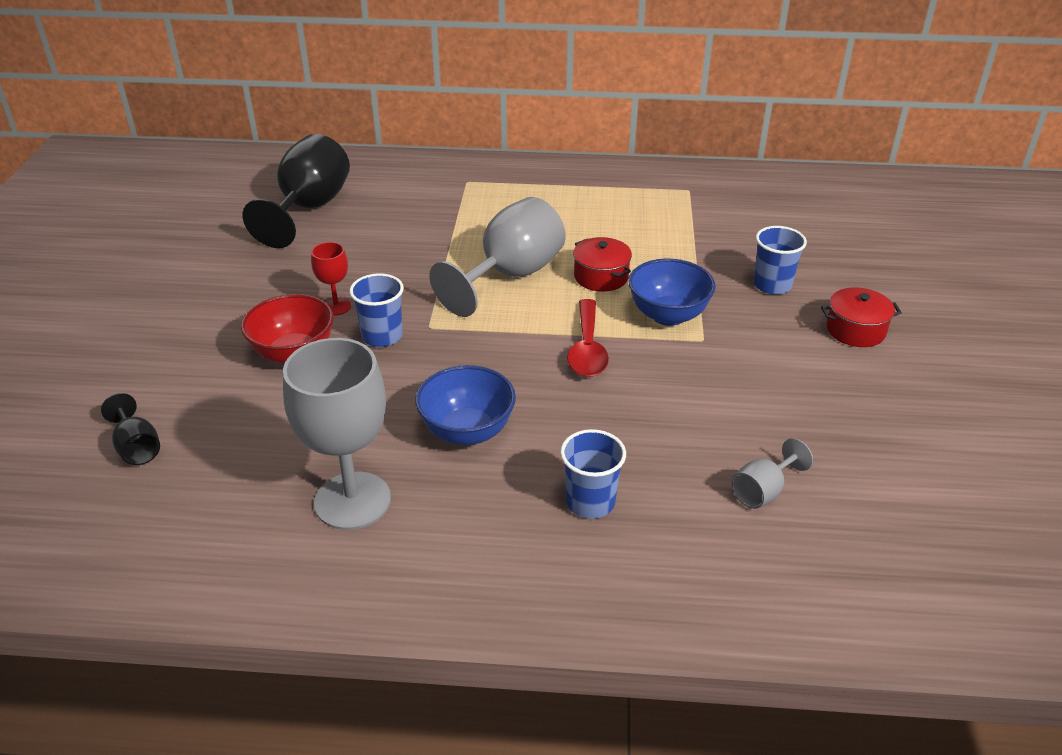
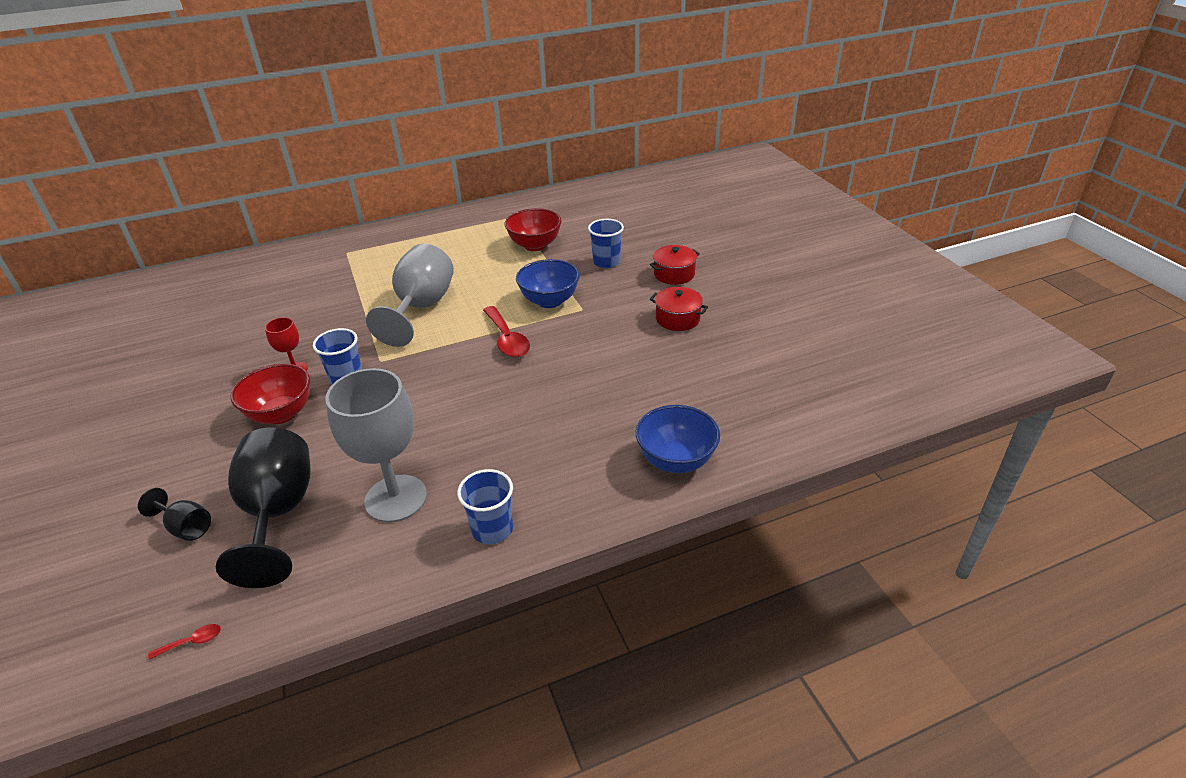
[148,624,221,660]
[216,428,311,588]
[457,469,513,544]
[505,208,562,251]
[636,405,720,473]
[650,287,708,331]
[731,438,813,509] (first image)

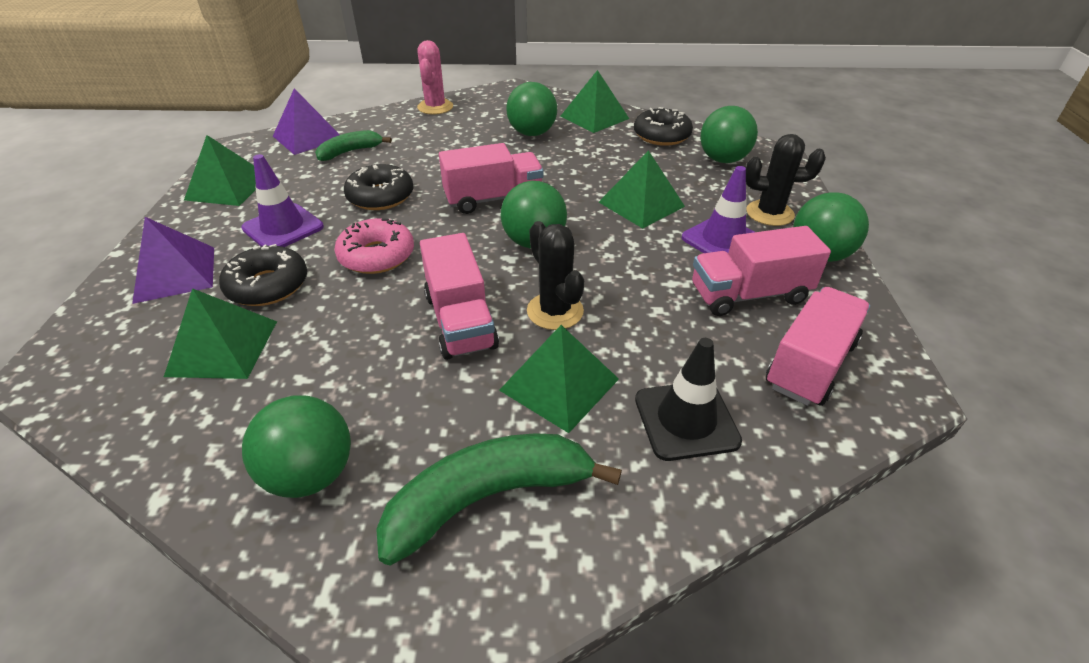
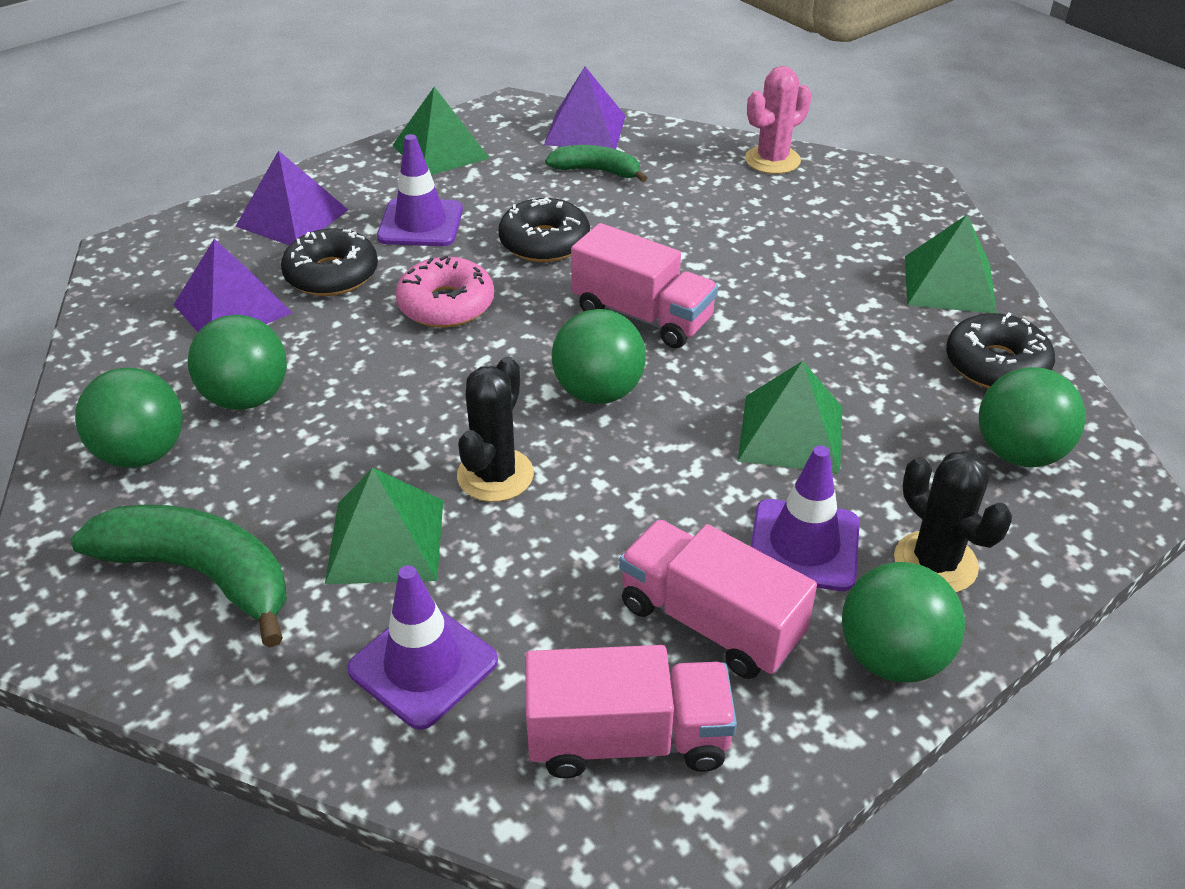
[174,239,292,332]
[188,315,287,410]
[347,565,498,730]
[420,233,499,360] (first image)

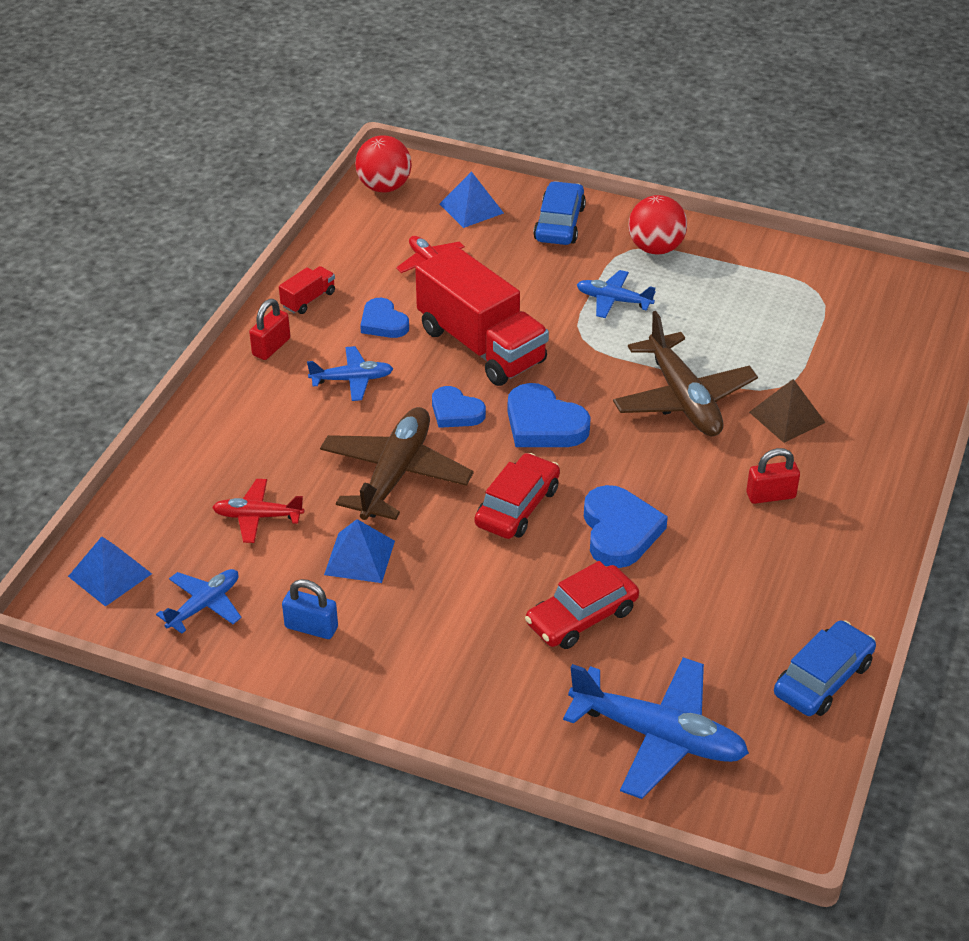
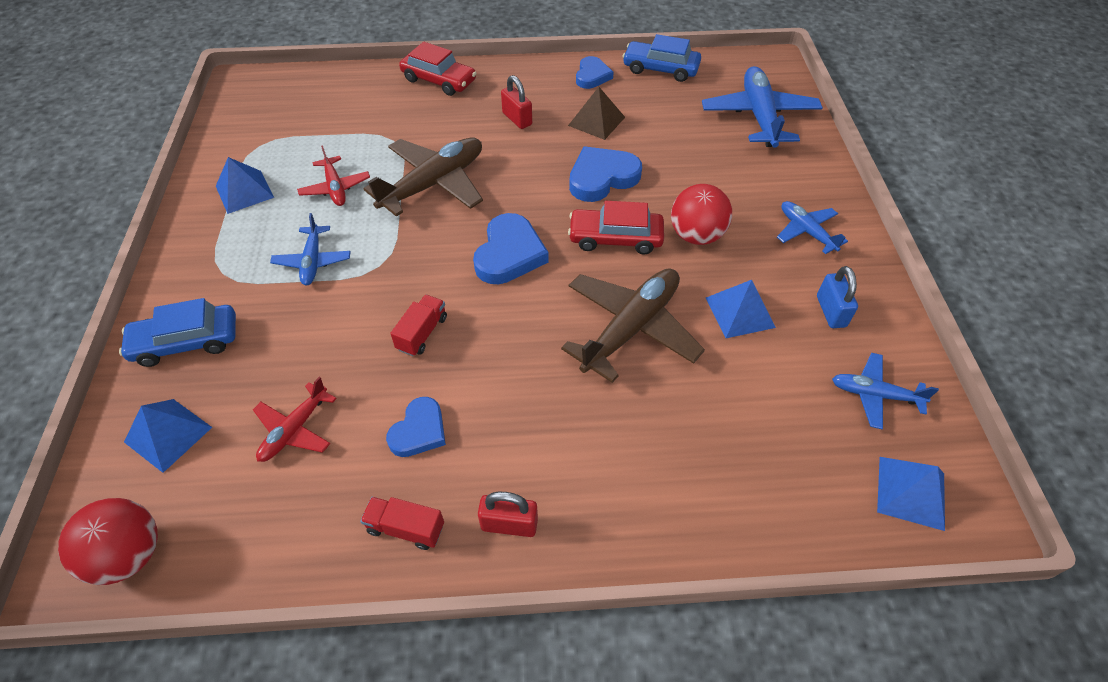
[216,157,274,214]
[297,145,370,206]
[390,295,447,356]
[399,42,476,96]
[561,268,705,383]
[568,87,625,140]
[576,56,614,89]
[671,184,732,245]
[777,201,848,254]

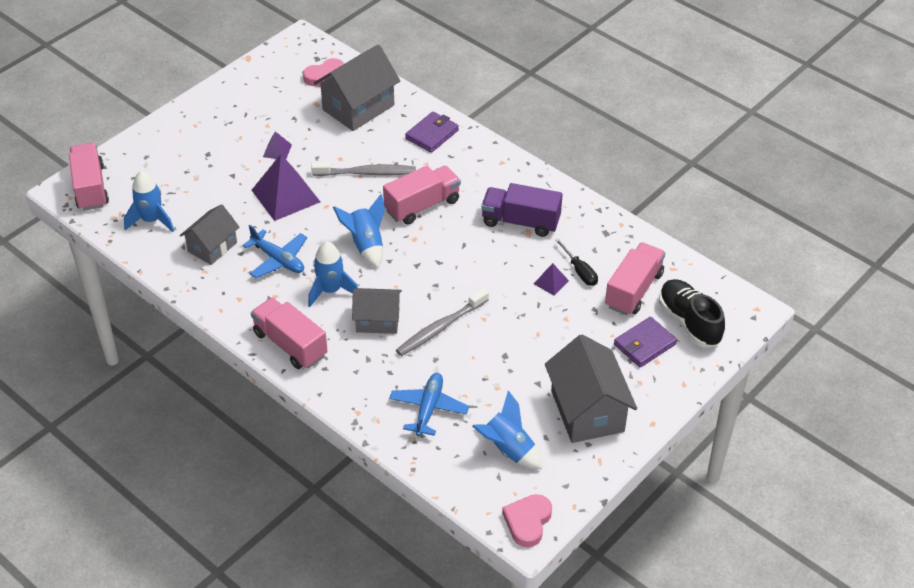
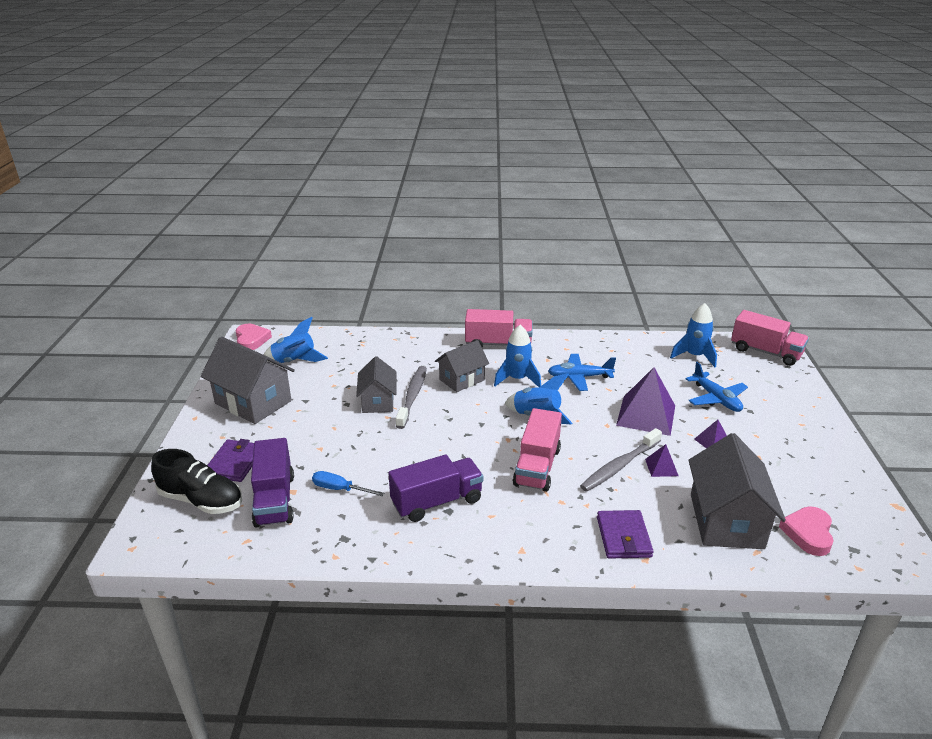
[251,438,294,527]
[312,471,384,496]
[356,356,396,413]
[645,444,678,477]
[686,362,748,412]

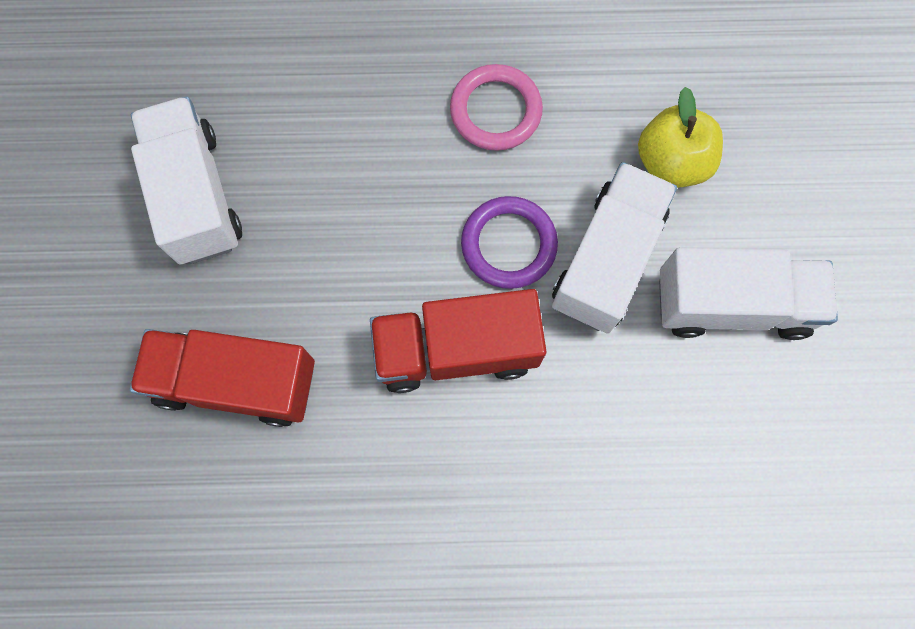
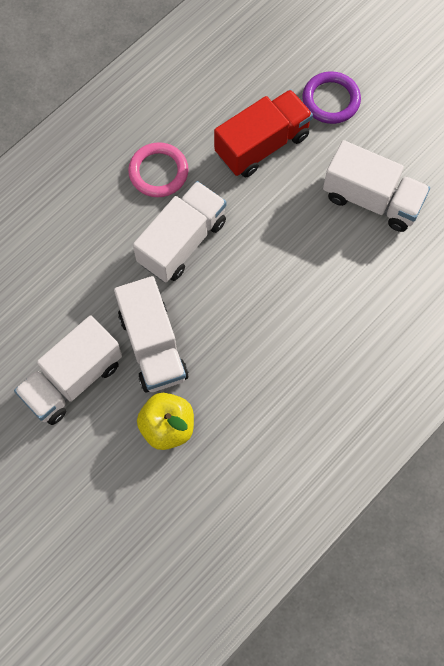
[128,142,189,197]
[133,181,226,282]
[302,71,361,124]

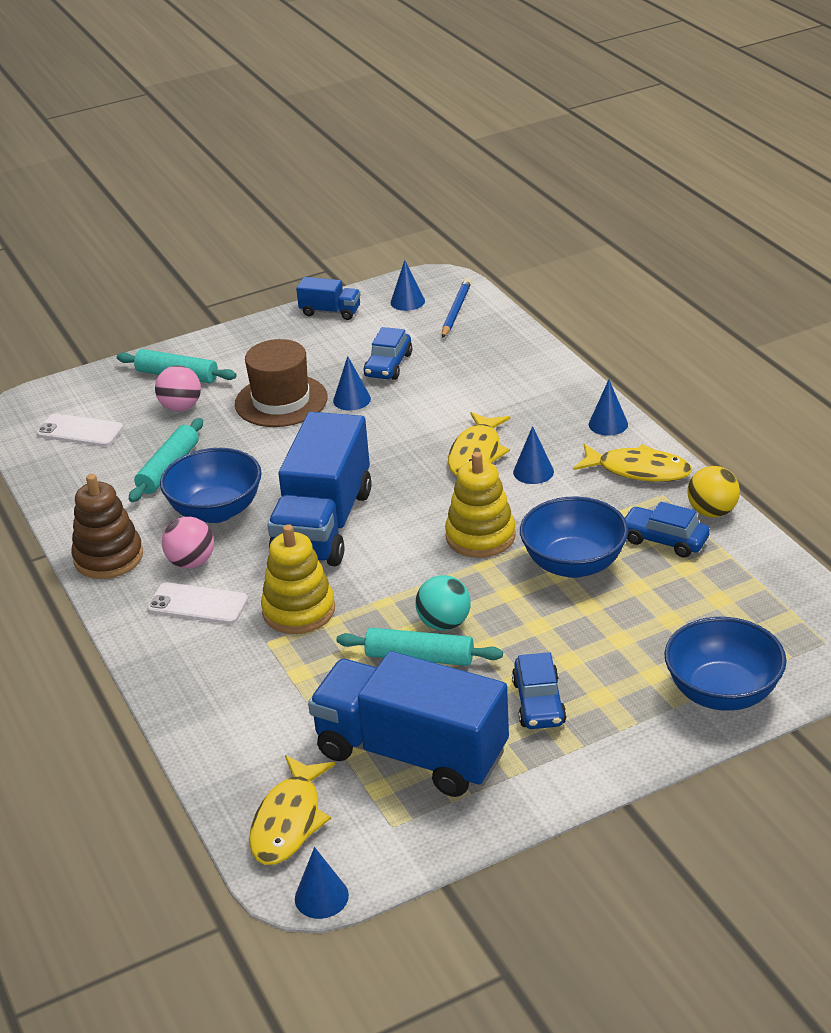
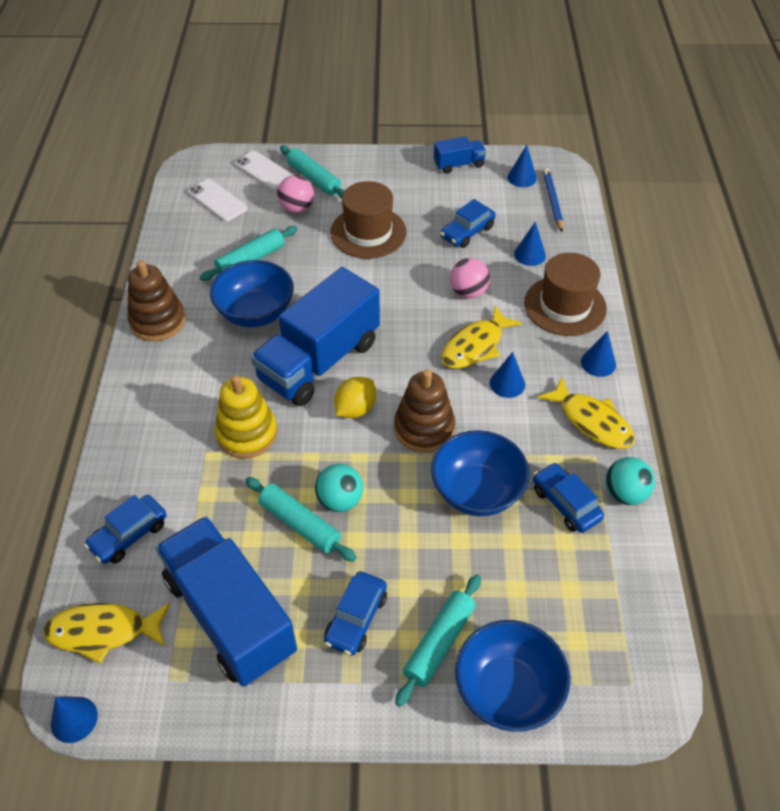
[43,603,170,664]
[84,495,167,564]
[234,151,293,191]
[334,377,376,418]
[394,369,455,453]
[395,574,481,707]
[434,136,486,174]
[450,258,490,298]
[514,221,546,266]
[524,253,607,336]
[543,168,563,232]
[605,457,655,505]

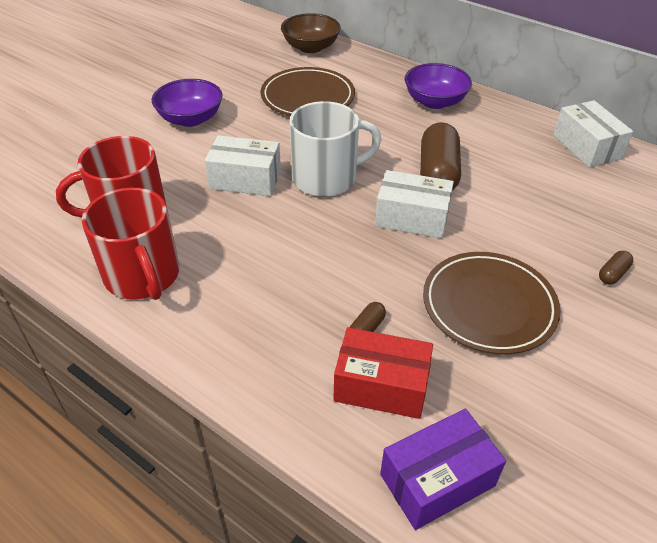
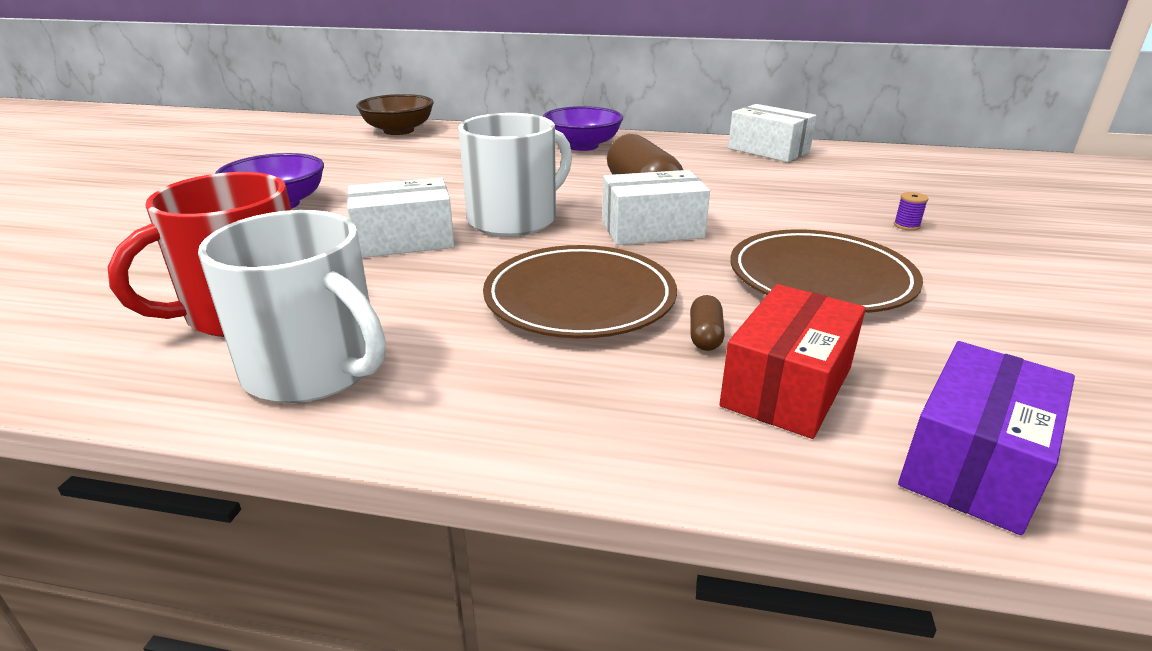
[198,210,386,403]
[483,245,677,338]
[719,284,866,439]
[894,192,928,231]

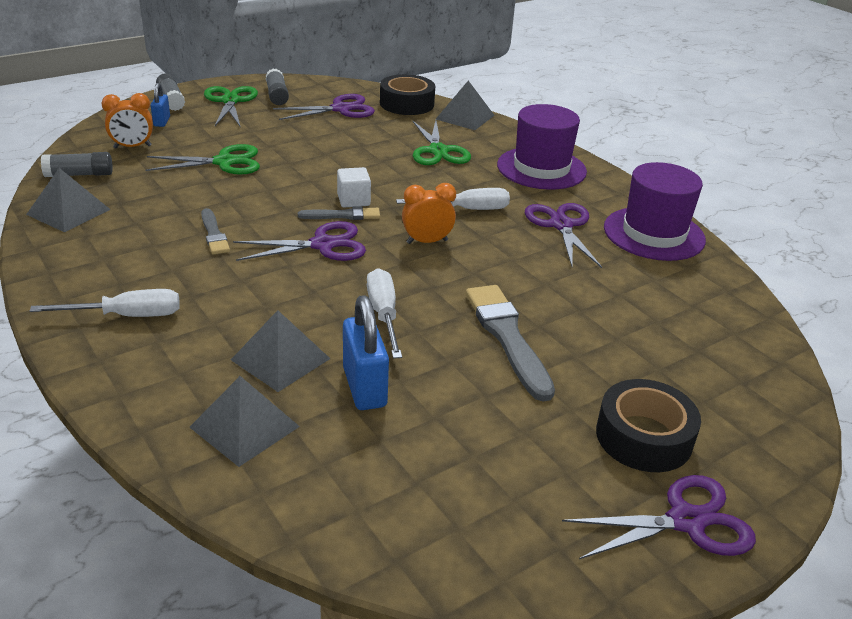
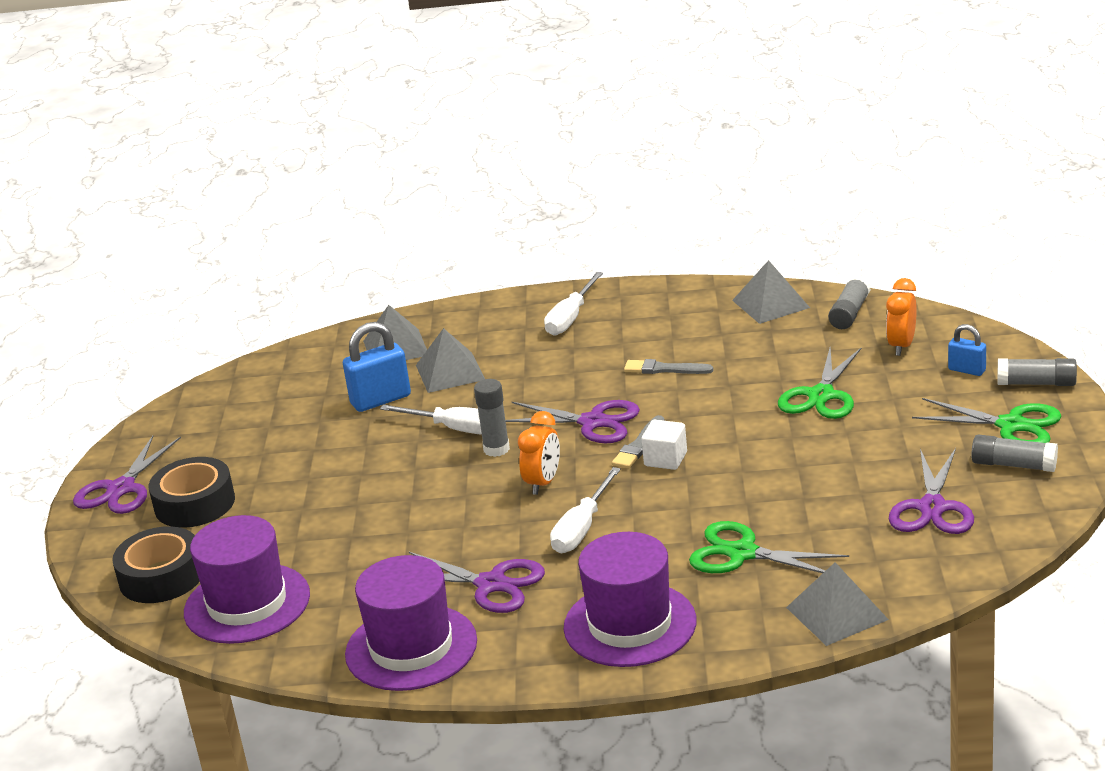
[112,526,200,603]
[184,515,310,644]
[343,322,411,412]
[474,379,510,457]
[505,400,640,443]
[466,285,555,402] (first image)

